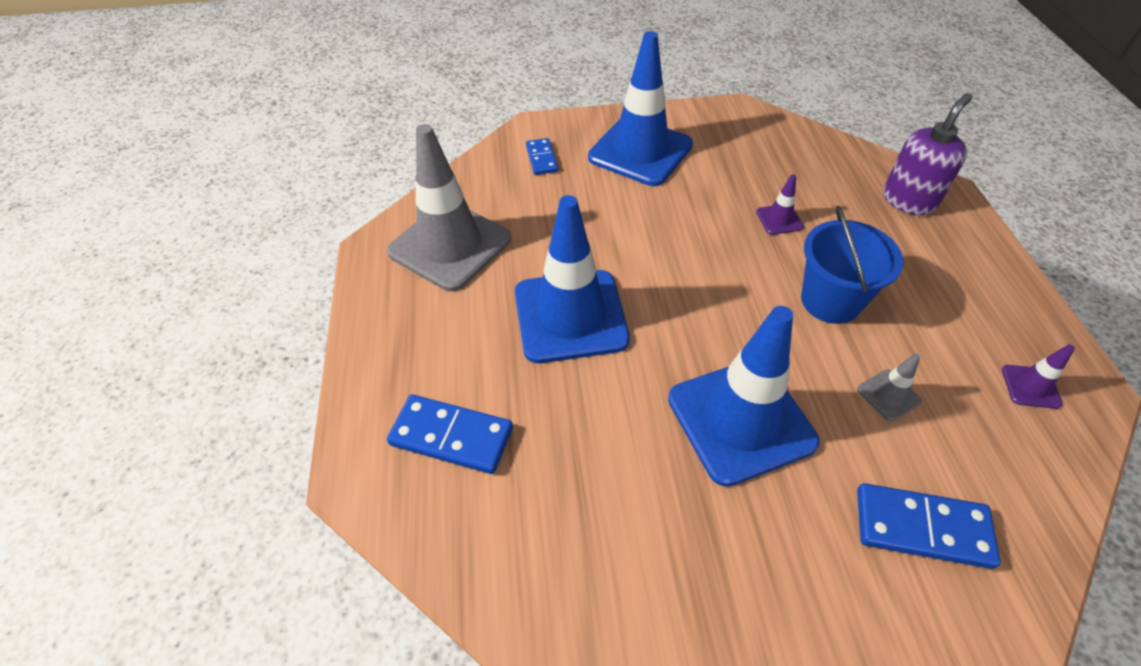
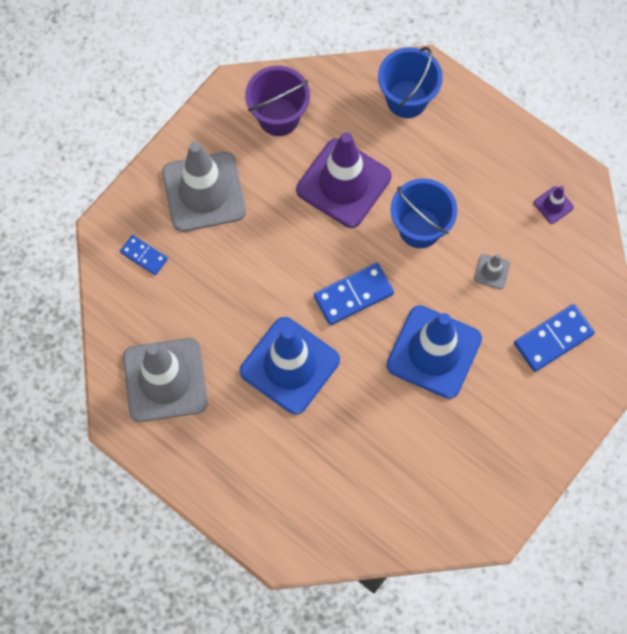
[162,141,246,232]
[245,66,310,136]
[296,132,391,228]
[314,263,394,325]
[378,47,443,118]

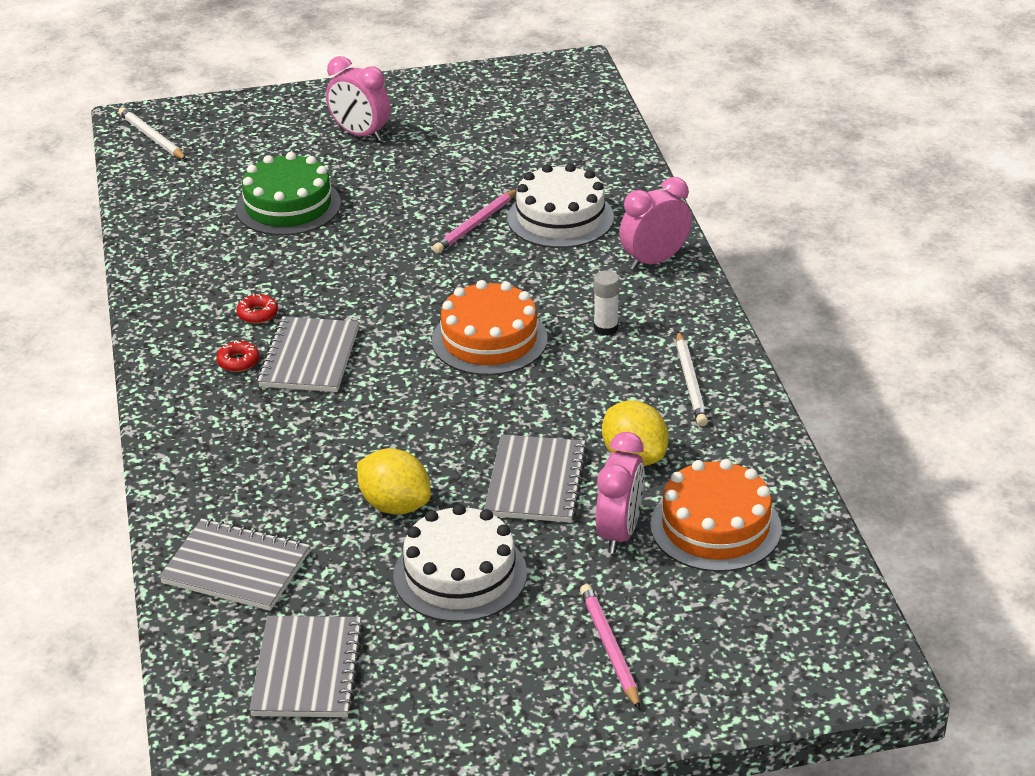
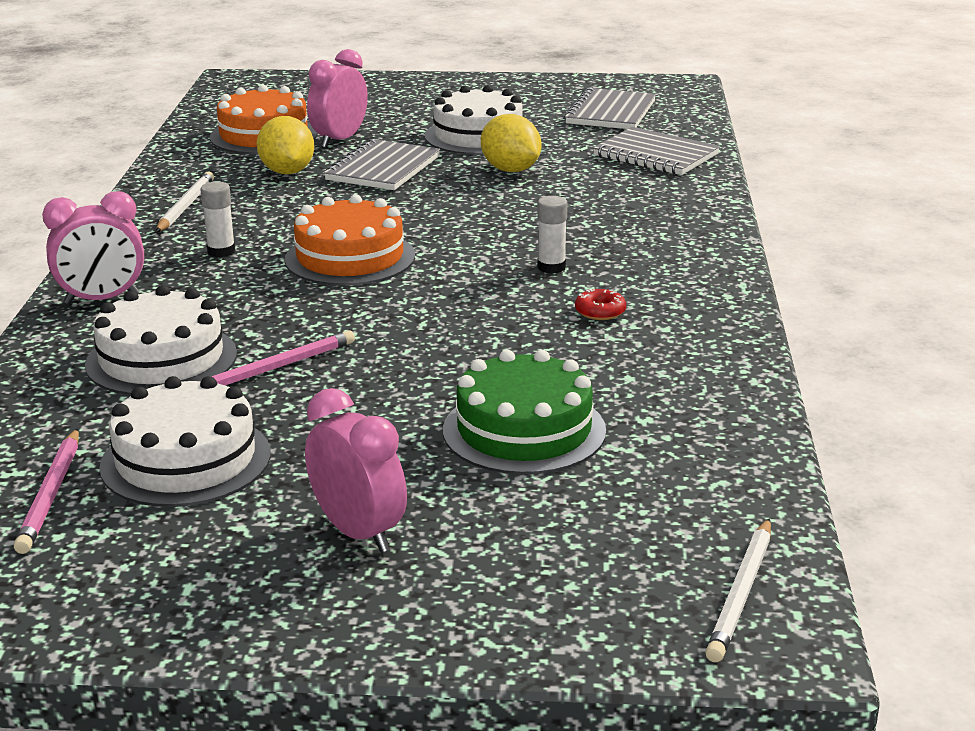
[14,428,79,554]
[99,376,271,507]
[537,196,567,273]
[705,518,771,662]
[216,340,259,372] (first image)

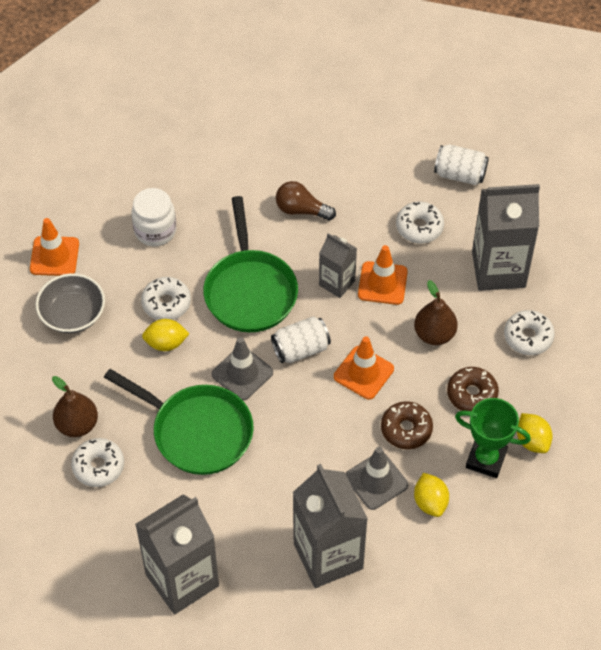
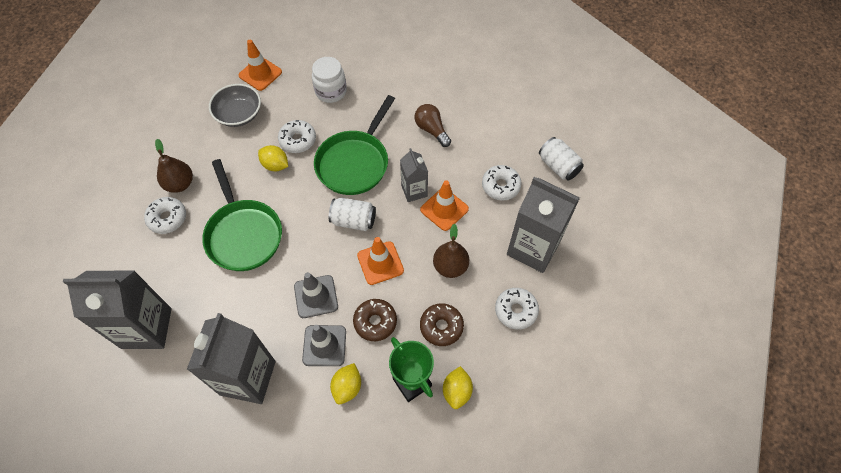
[294,272,338,318]

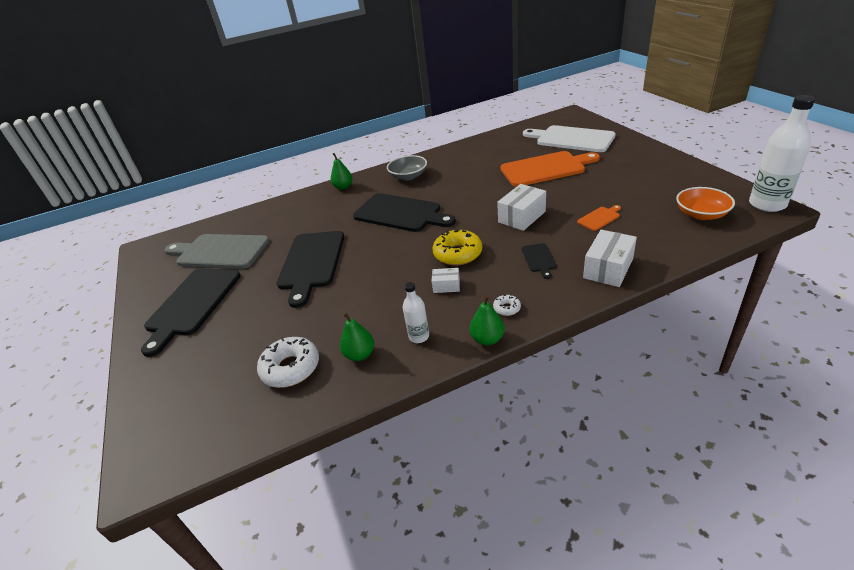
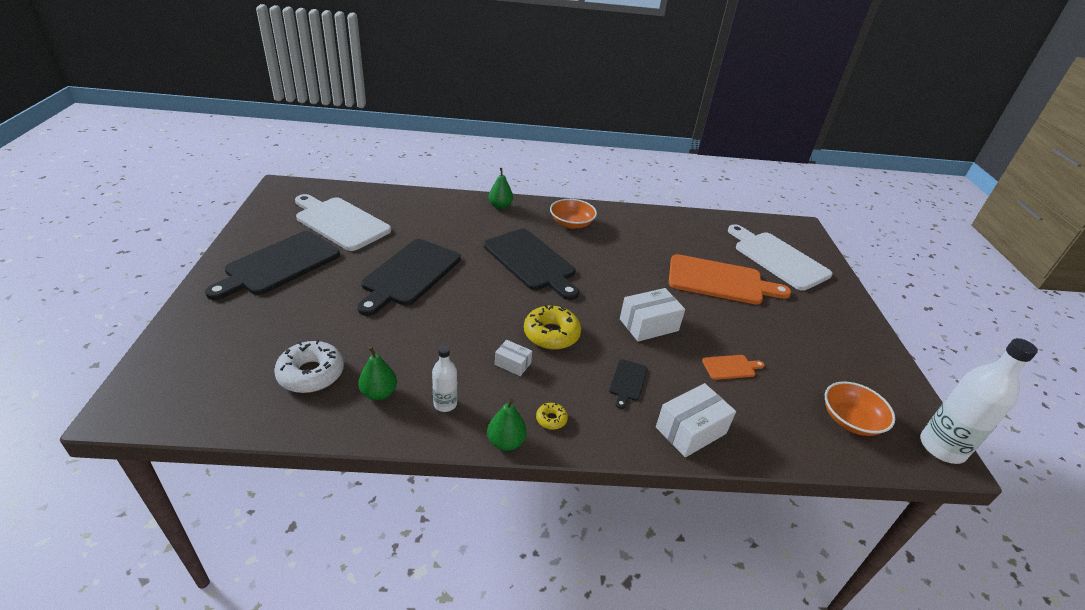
[295,194,391,251]
[536,403,568,430]
[550,199,597,229]

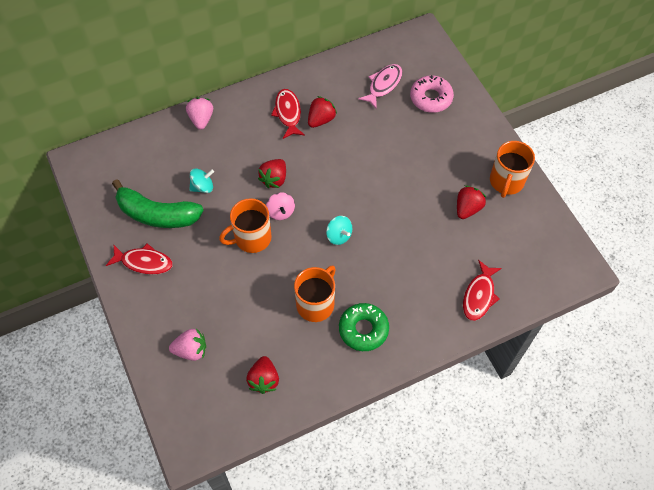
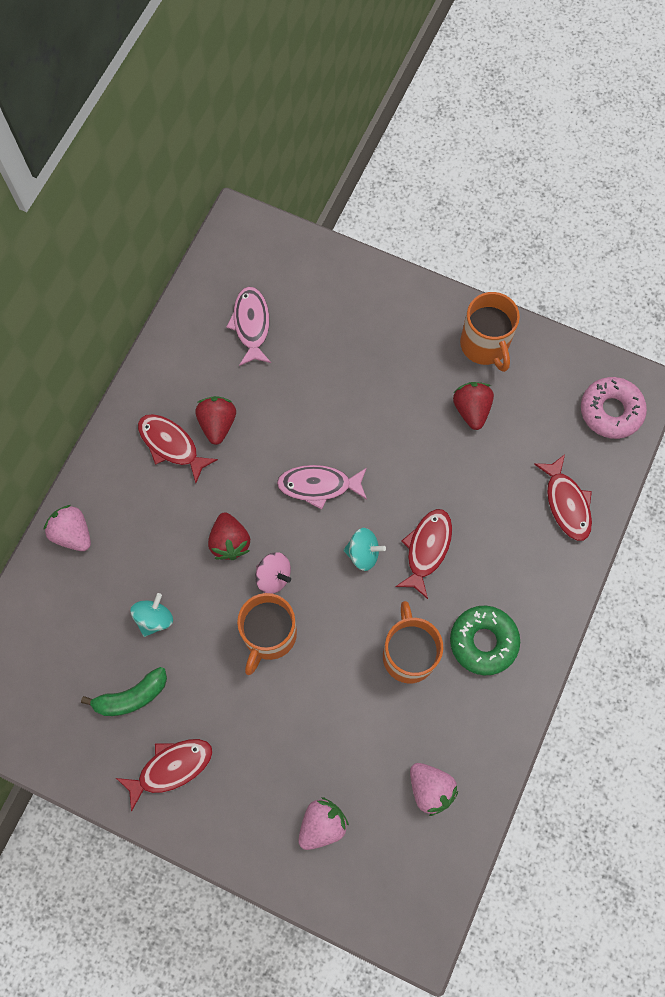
[81,667,167,716]
[277,465,367,510]
[395,509,452,599]
[410,763,458,816]
[581,377,647,439]

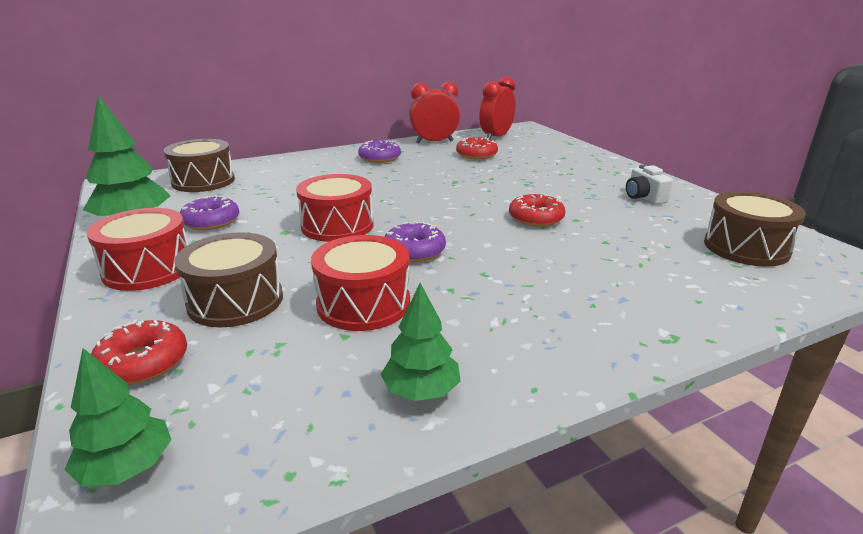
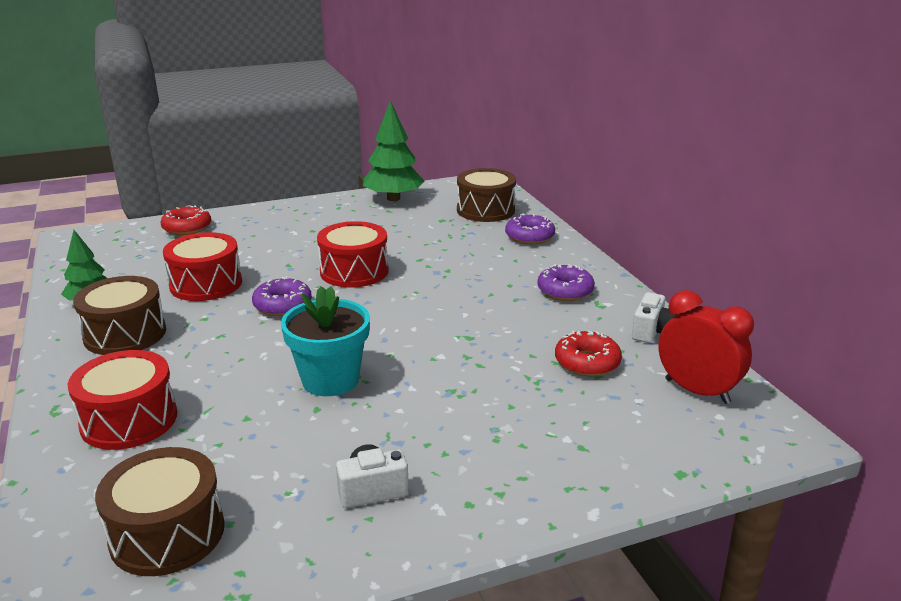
[68,350,177,450]
[73,276,166,355]
[281,286,370,396]
[505,214,555,244]
[632,292,677,343]
[65,348,171,487] (first image)

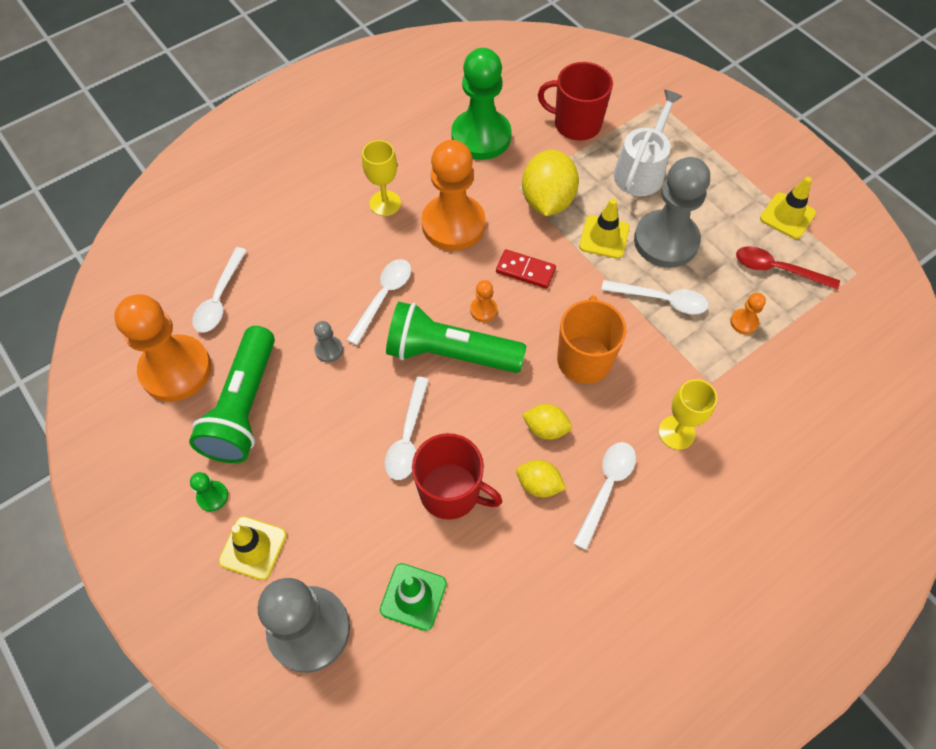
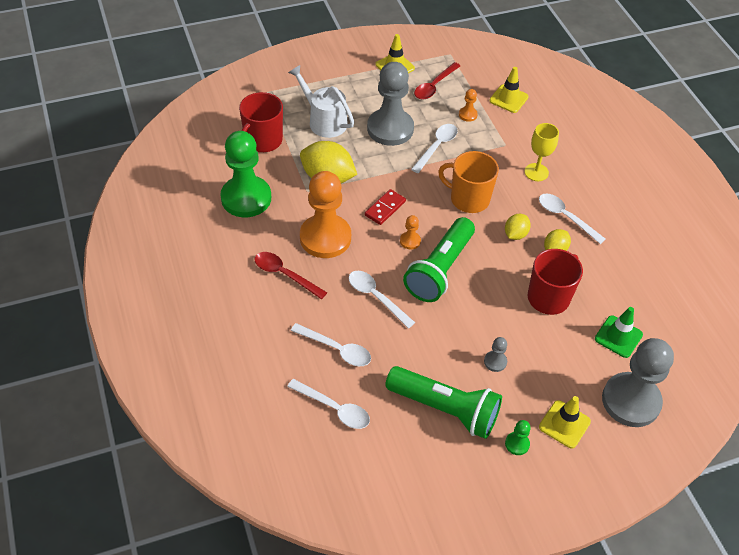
[254,252,327,299]
[290,323,371,366]
[484,337,507,372]
[489,67,529,113]
[114,294,211,402] (first image)

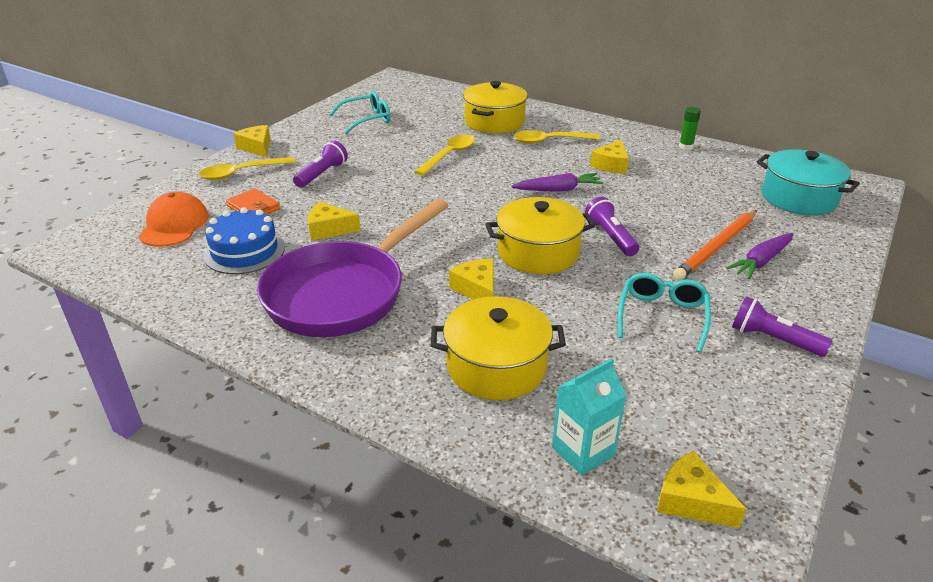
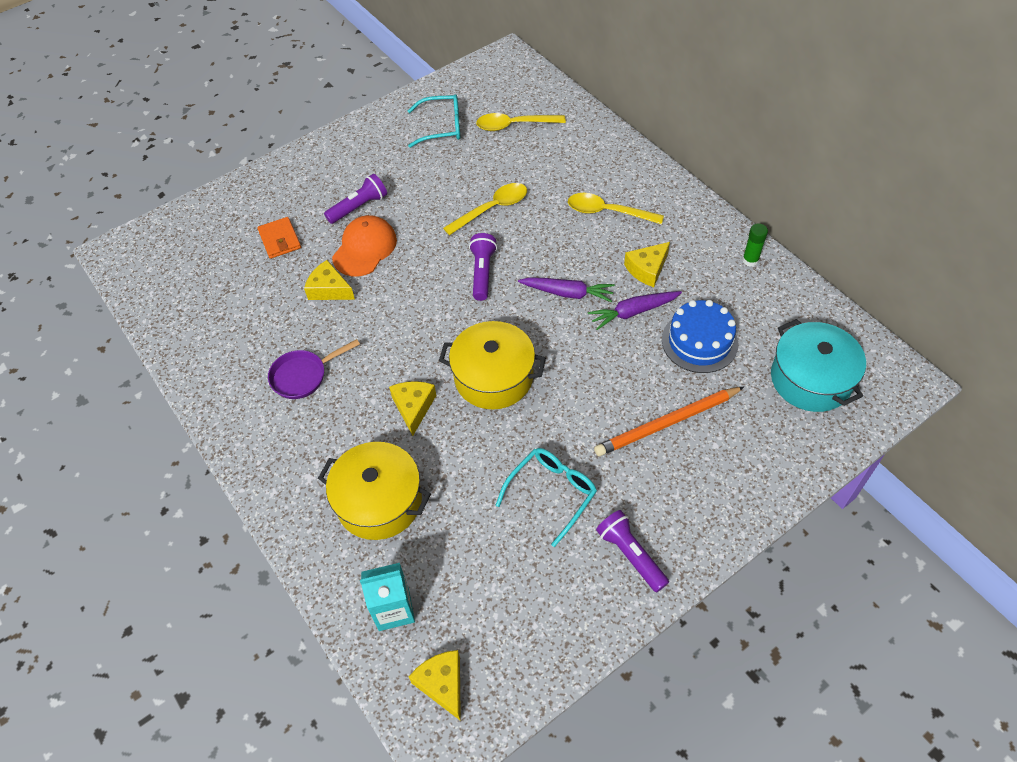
[268,339,360,399]
[332,215,397,276]
[469,233,497,301]
[476,113,566,131]
[588,291,682,330]
[662,300,738,373]
[233,125,271,157] (first image)
[463,81,528,134] (first image)

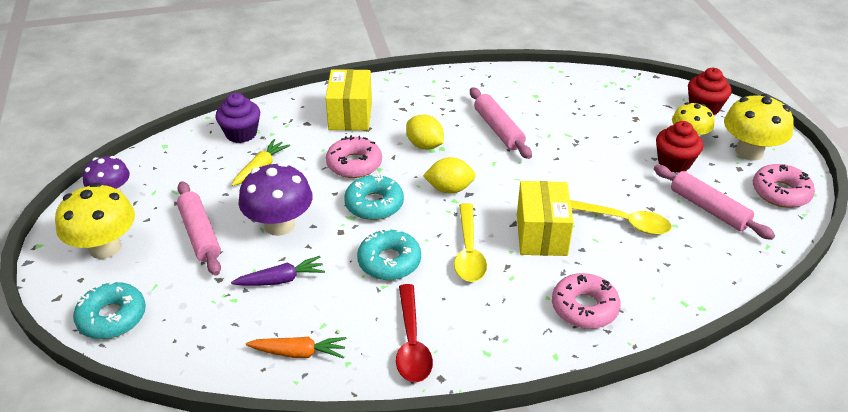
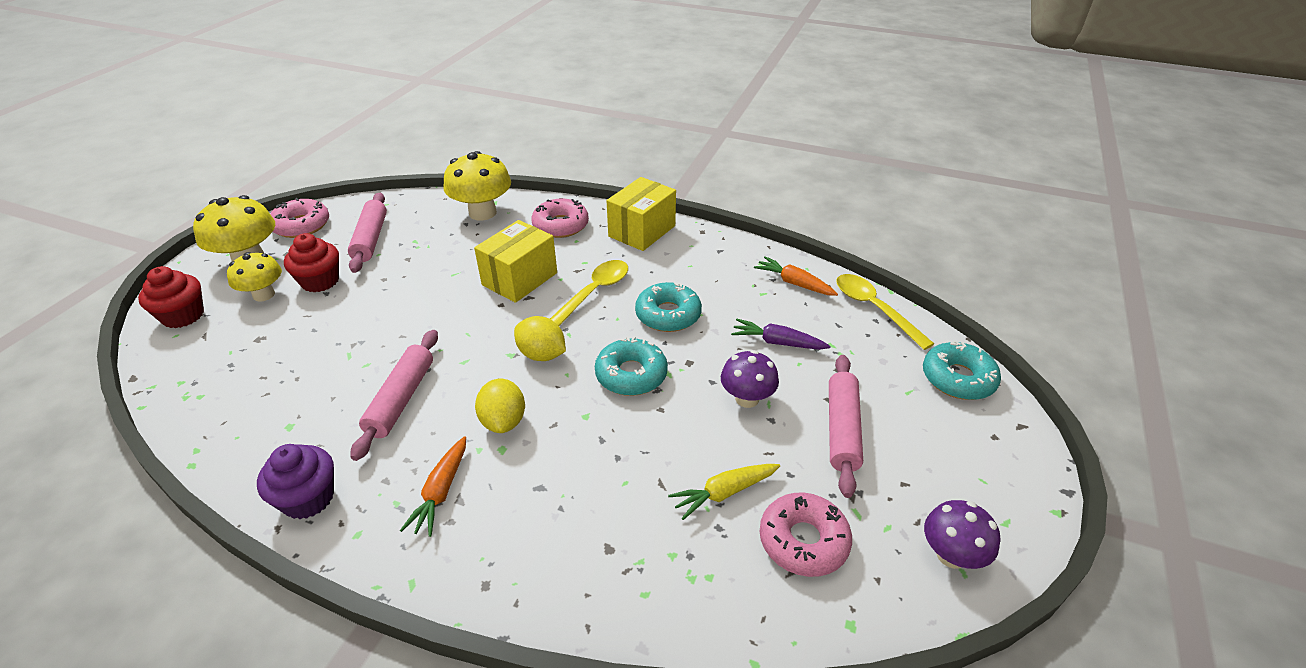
[257,444,334,519]
[400,436,466,537]
[443,151,511,221]
[607,177,676,251]
[721,350,779,408]
[760,493,852,577]
[836,274,934,350]
[396,284,433,382] (first image)

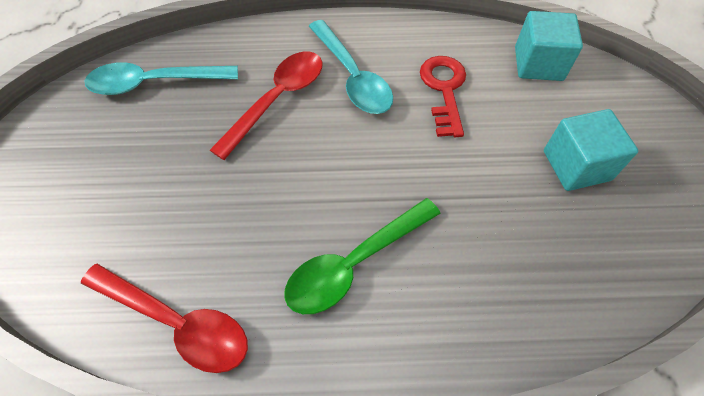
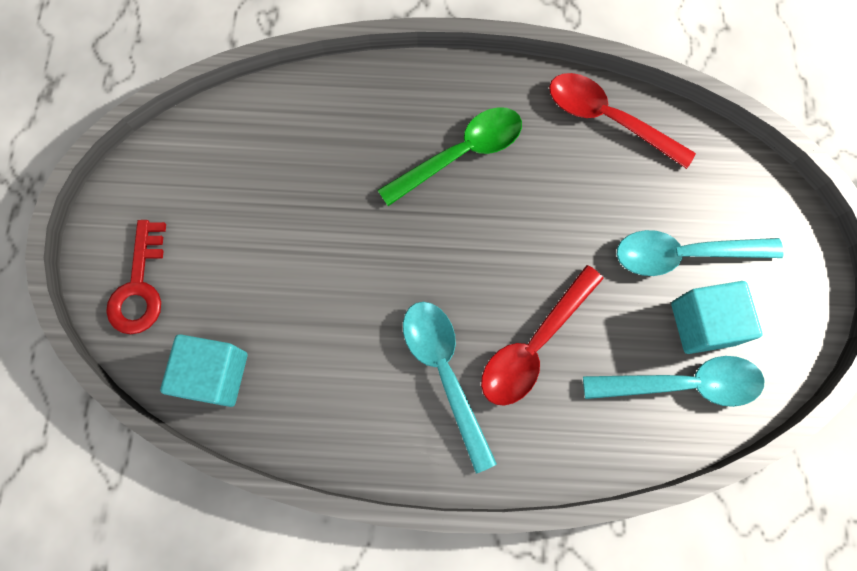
[106,220,166,334]
[617,230,784,276]
[671,281,763,354]

